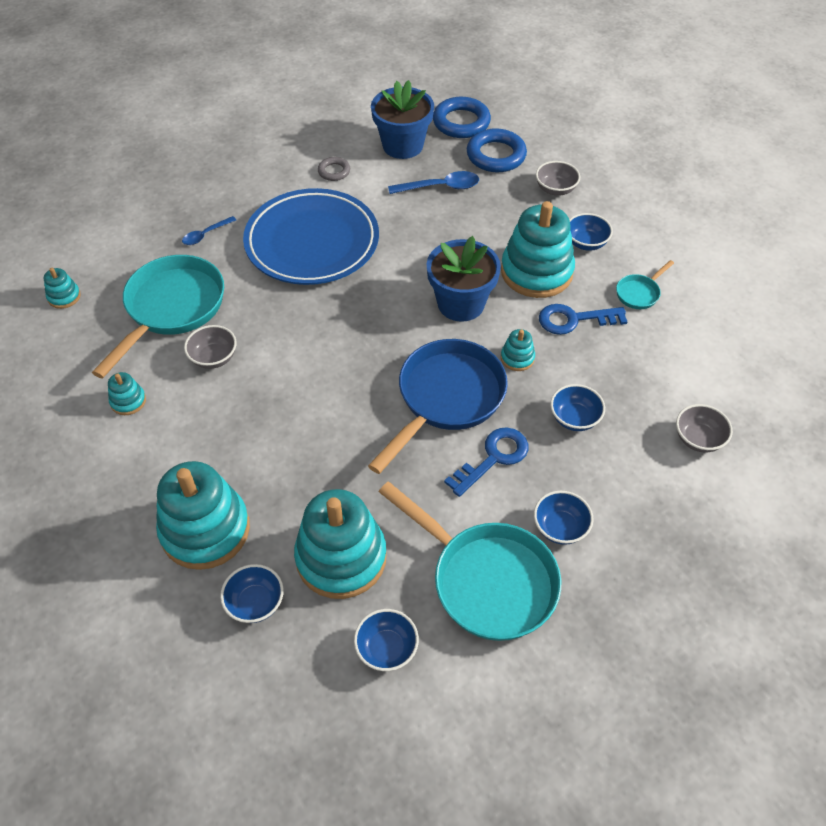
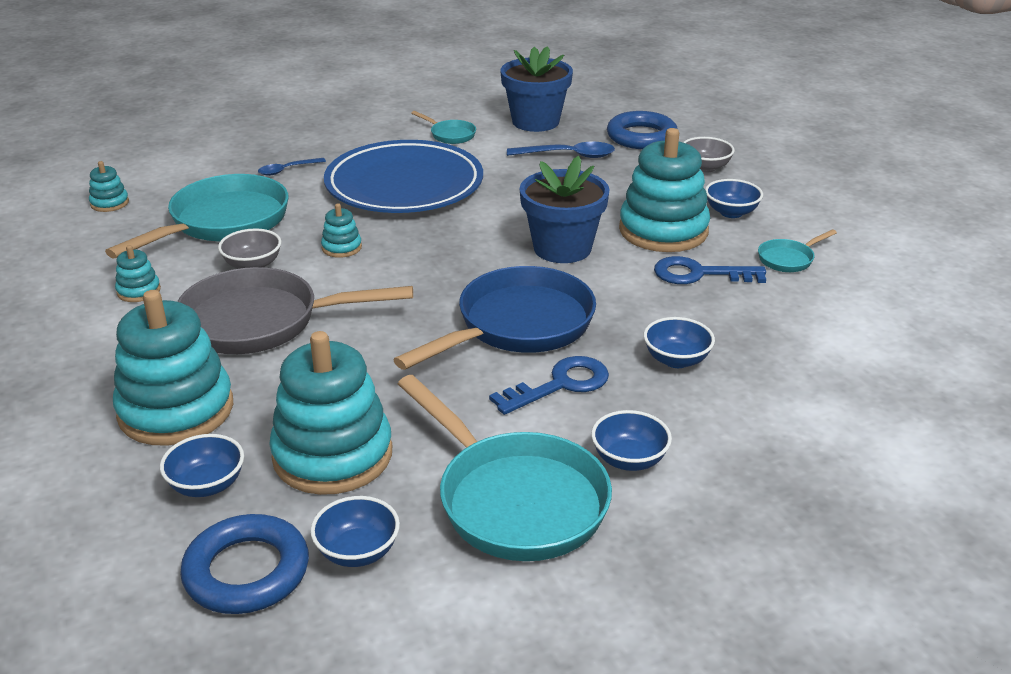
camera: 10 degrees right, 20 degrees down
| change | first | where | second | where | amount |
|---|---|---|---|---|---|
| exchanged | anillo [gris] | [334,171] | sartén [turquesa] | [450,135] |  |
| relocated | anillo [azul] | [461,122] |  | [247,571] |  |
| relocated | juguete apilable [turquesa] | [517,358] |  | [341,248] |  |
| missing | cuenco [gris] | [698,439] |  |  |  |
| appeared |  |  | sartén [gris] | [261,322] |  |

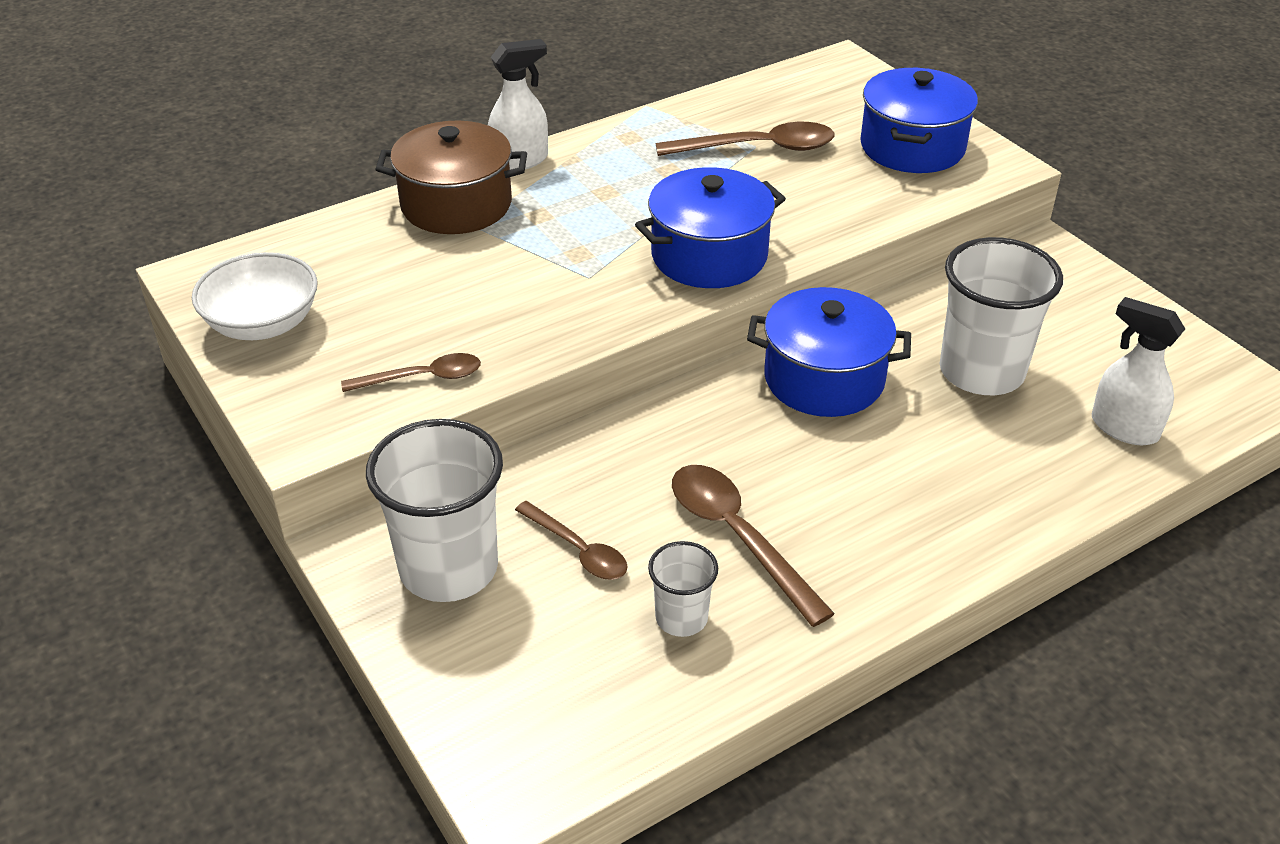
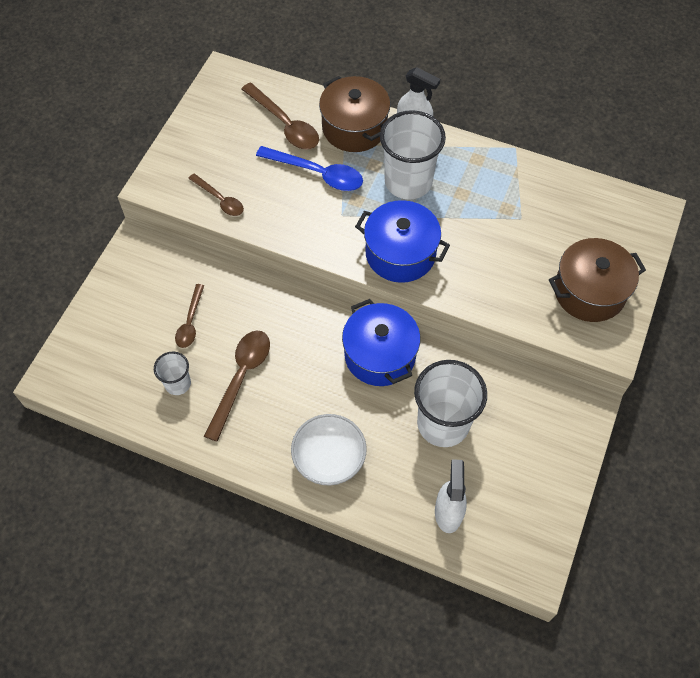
camera: 55 degrees right, 20 degrees up
| change | first | where | second | where | amount |
|---|---|---|---|---|---|
| relocated | cuenco [blanco] | [263,324] |  | [329,458] |  |
| relocated | vaso [blanco] | [449,568] |  | [408,182] |  |
| relocated | cuchara [marrón] | [758,148] |  | [285,124] |  |
| colour | olla [azul] | [912,147] | olla [marrón] | [589,292] |  |
| appeared |  |  | cuchara [azul] | [317,173] |  |

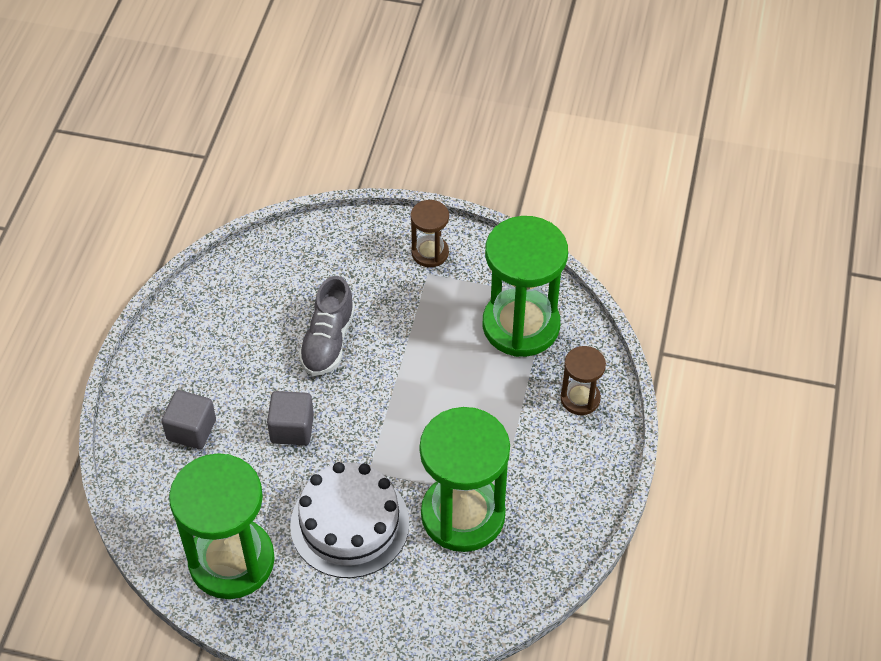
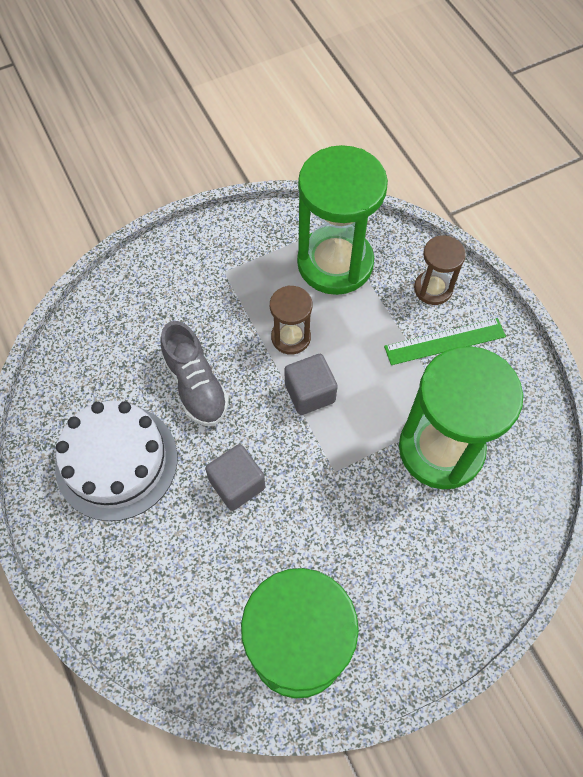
camera: 40 degrees left, 10 degrees up
| change | first | where | second | where | amount |
|---|---|---|---|---|---|
| relocated | cubo [gris] | [191,430] |  | [310,393] |  |
| relocated | tarta [blanco] | [349,524] |  | [116,461] |  |
| relocated | reloj de arena [marrón] | [430,253] |  | [291,337] |  |
| appeared |  |  | regla [verde] | [445,342] |  |

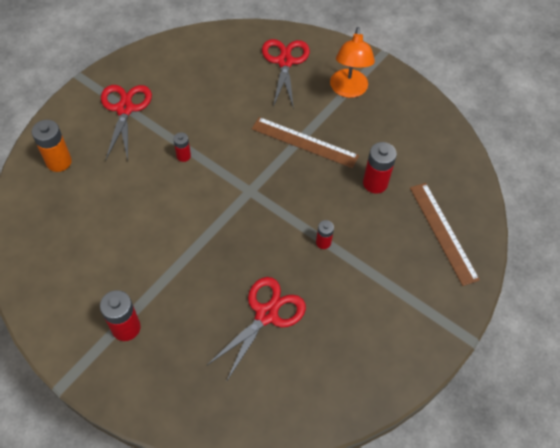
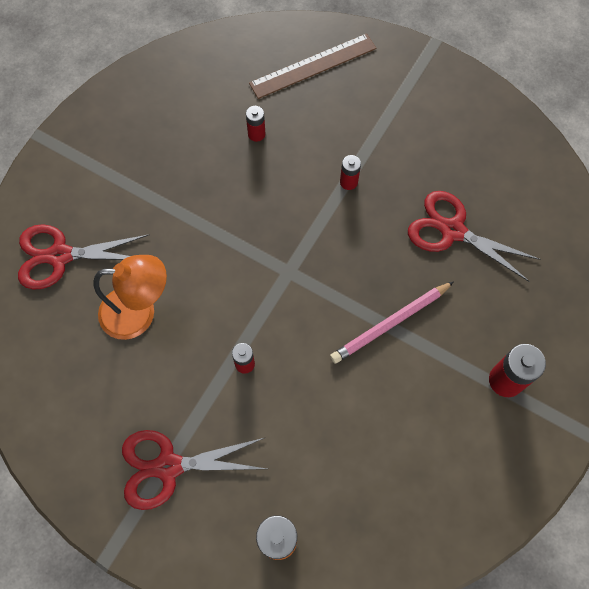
camera: 95 degrees left, 10 degrees up
| change | first | where | second | where | amount |
|---|---|---|---|---|---|
| missing | regla [marrón] | [304,142] |  |  |  |
| relocated | lámpara [naranja] | [348,90] |  | [139,312] |  |
| size | pila [rojo] | [375,183] |  | [256,134] | x0.58 |
| appeared |  |  | lápiz [rosa] | [390,323] |  |

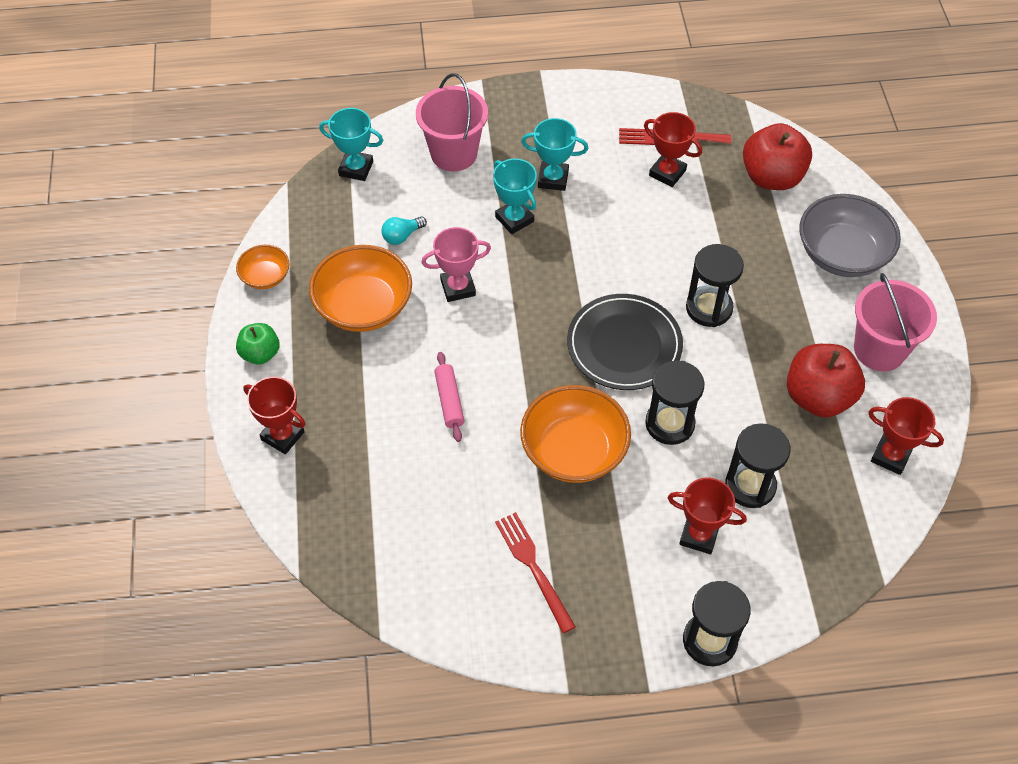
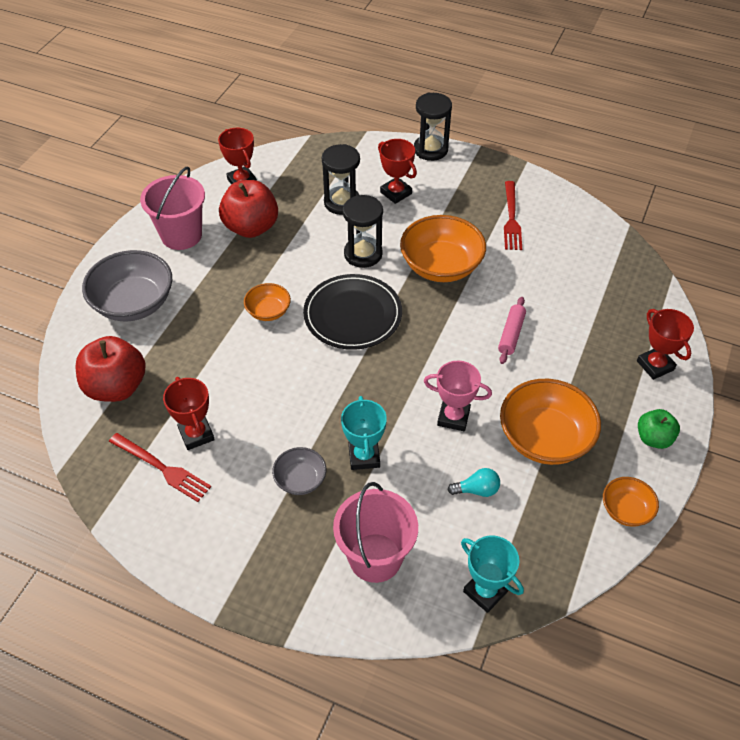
camera: 150 degrees left, 5 degrees down
| change | first | where | second | where | amount |
|---|---|---|---|---|---|
| exchanged | trofeo [turquesa] | [553,179] | cuenco [gris] | [300,480] |  |
| exchanged | reloj de arena [negro] | [709,308] | cuenco [naranja] | [268,311] |  |

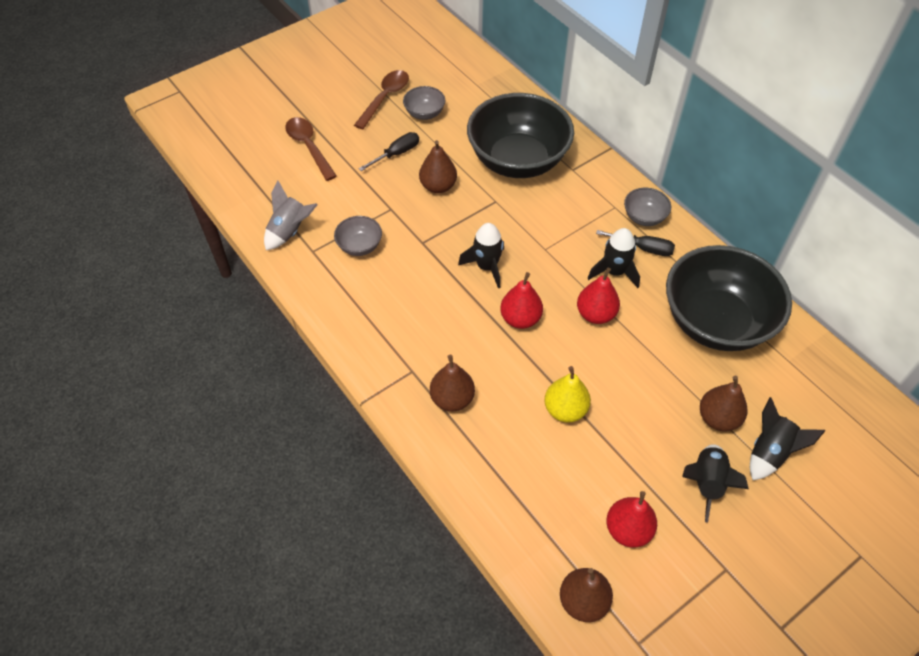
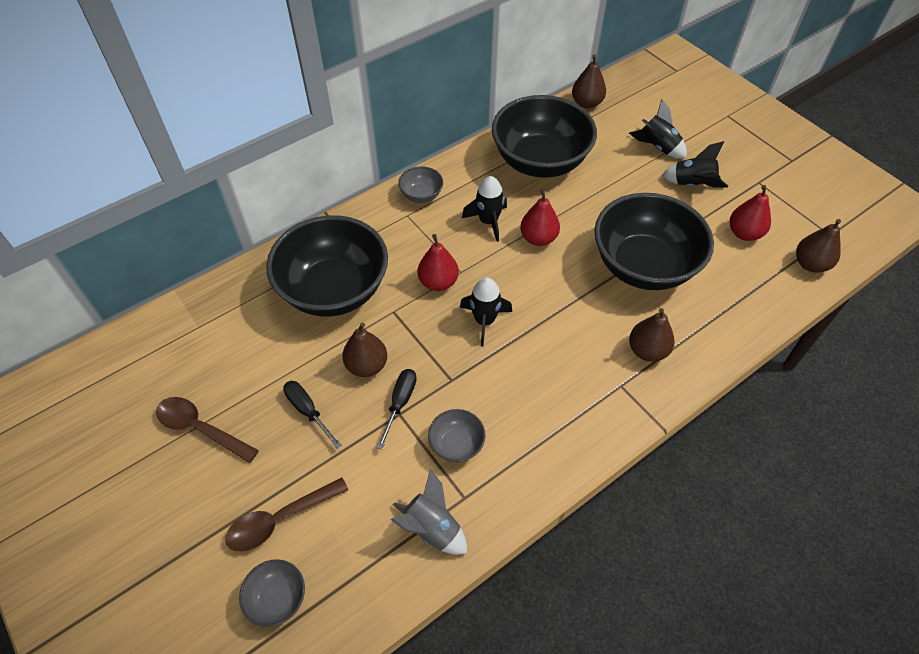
camera: 90 degrees left, 0 degrees up
| change | first | where | second | where | amount |
|---|---|---|---|---|---|
| relocated | cuenco [gris] | [424,113] |  | [277,598] |  |
| relocated | pera [rojo] | [520,319] |  | [438,282] |  |
| exchanged | pera [amarillo] | [565,409] | cuenco [negro] | [643,266] |  |
| relocated | destornillador [negro] | [643,248] |  | [400,403] |  |
| relocated | pera [marrón] | [718,418] |  | [586,103] |  |

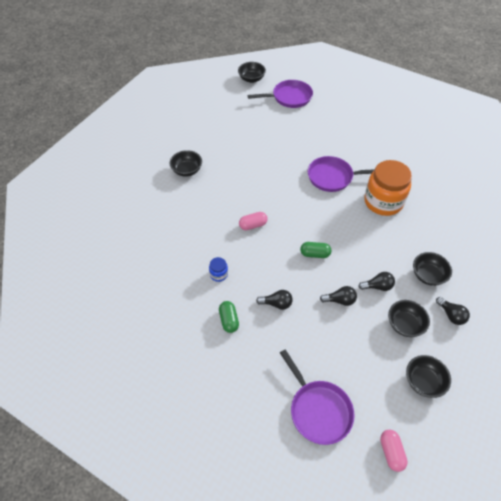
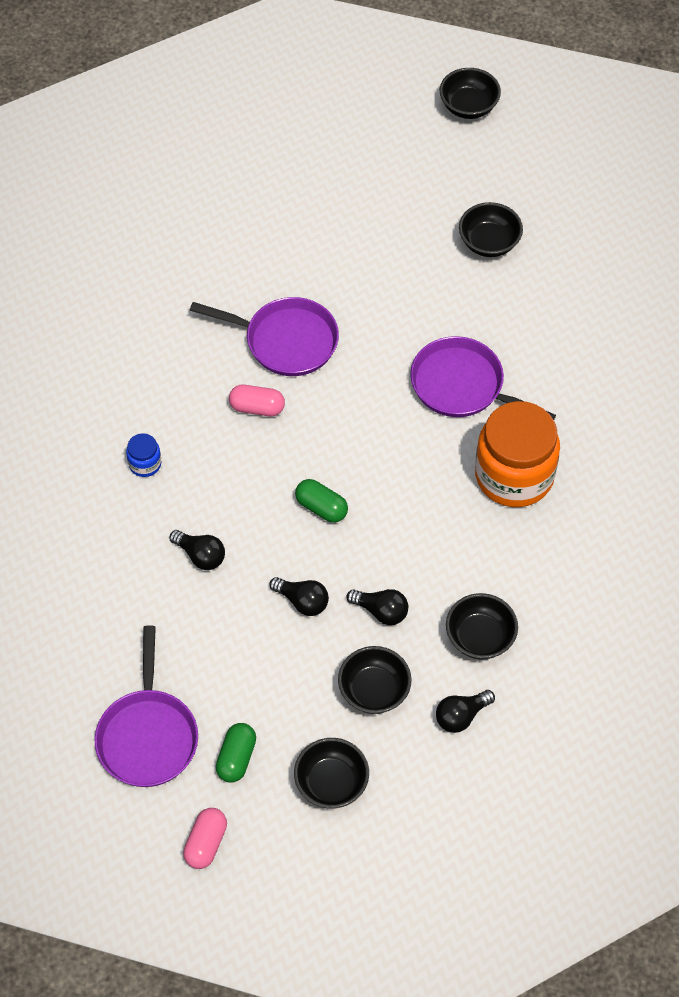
camera: 30 degrees right, 5 degrees up
| change | first | where | second | where | amount |
|---|---|---|---|---|---|
| relocated | cuenco [negro] | [187,170] |  | [489,243] |  |
| relocated | cápsula [verde] | [229,320] |  | [236,758] |  |
| relocated | sartén [morado] | [289,97] |  | [285,341] |  |
| spun | bombilla [negro] | [451,315] |  | [461,716] | 60 degrees clockwise |

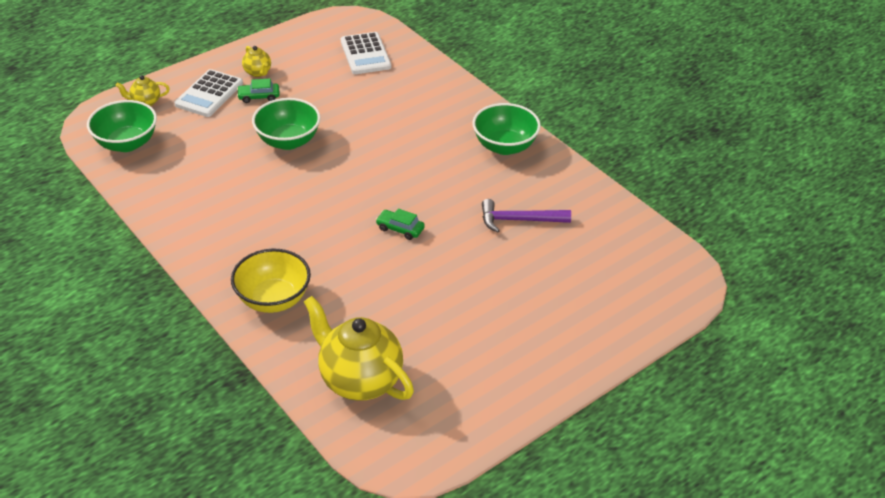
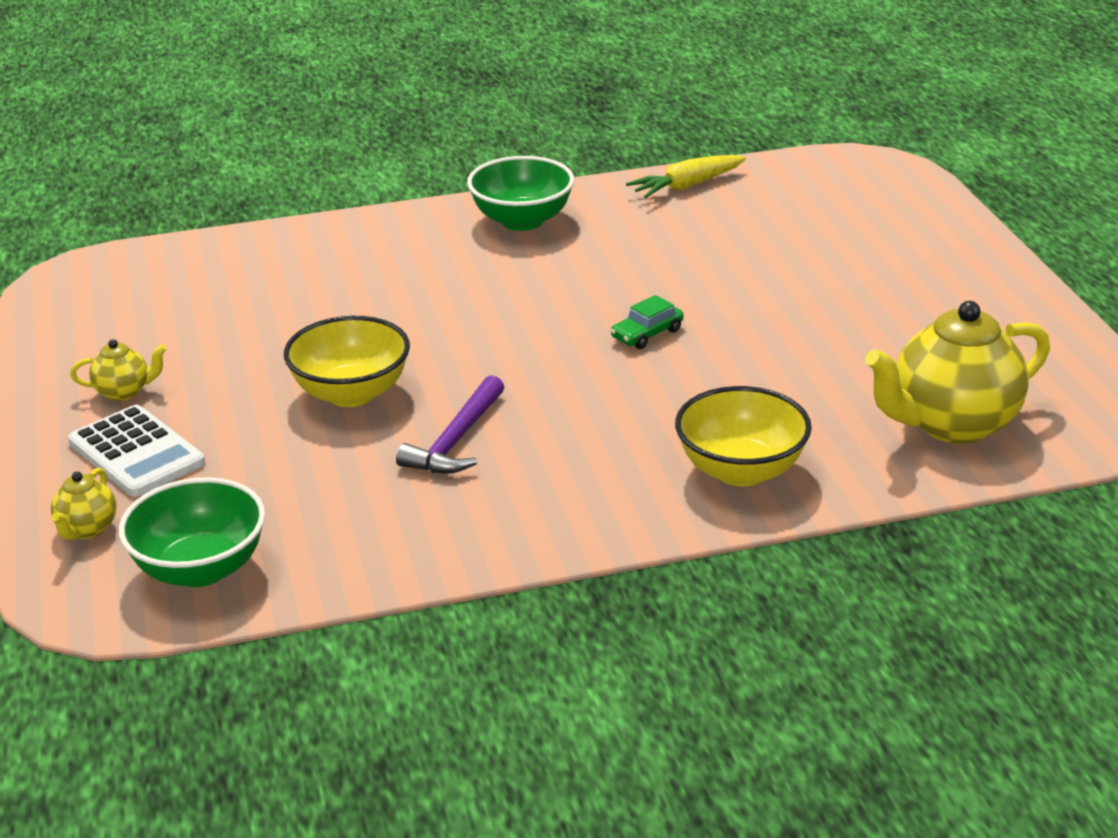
camera: 65 degrees left, 10 degrees down
| change | first | where | second | where | amount |
|---|---|---|---|---|---|
| missing | coche [verde] | [259,97] |  |  |  |
| colour | cuenco [verde] | [288,141] | cuenco [amarillo] | [351,393] |  |
| missing | calculadora [blanco] | [365,54] |  |  |  |
| relocated | martillo [morado] | [519,220] |  | [456,440] |  |
| appeared |  |  | zanahoria [amarillo] | [686,186] |  |

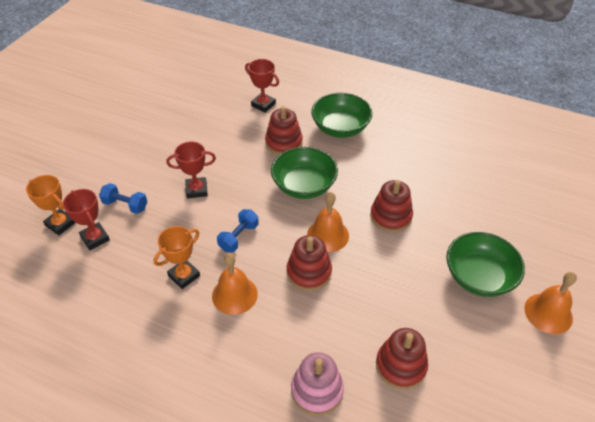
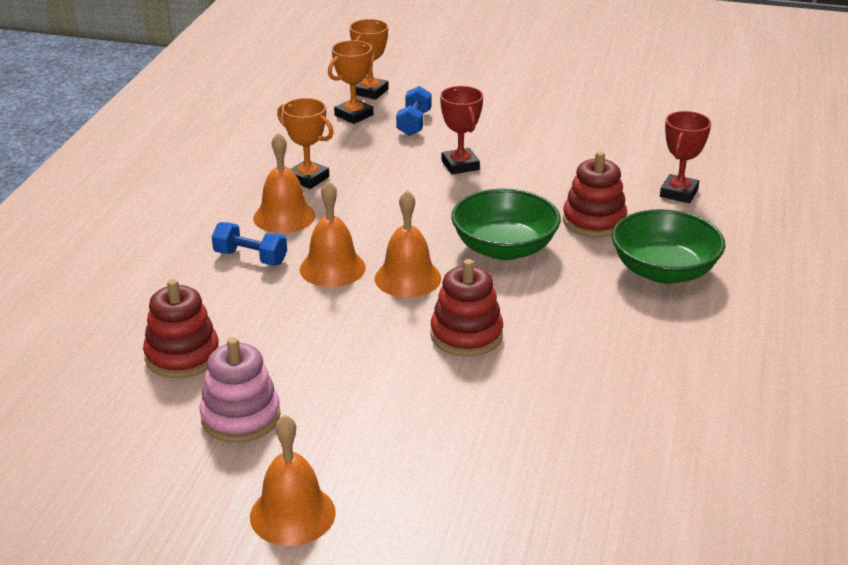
camera: 80 degrees right, 15 degrees down
| change | first | where | second | where | amount |
|---|---|---|---|---|---|
| colour | trofeo [rojo] | [95,238] | trofeo [naranja] | [354,115] |  |
| relocated | mancuerna [azul] | [239,237] |  | [250,258] |  |
| exchanged | juguete apilable [rojo] | [309,272] | campana [naranja] | [332,268] |  |
| relocated | juguete apilable [rosa] | [317,390] |  | [240,417] |  |
| missing | cuenco [verde] | [479,277] |  |  |  |

